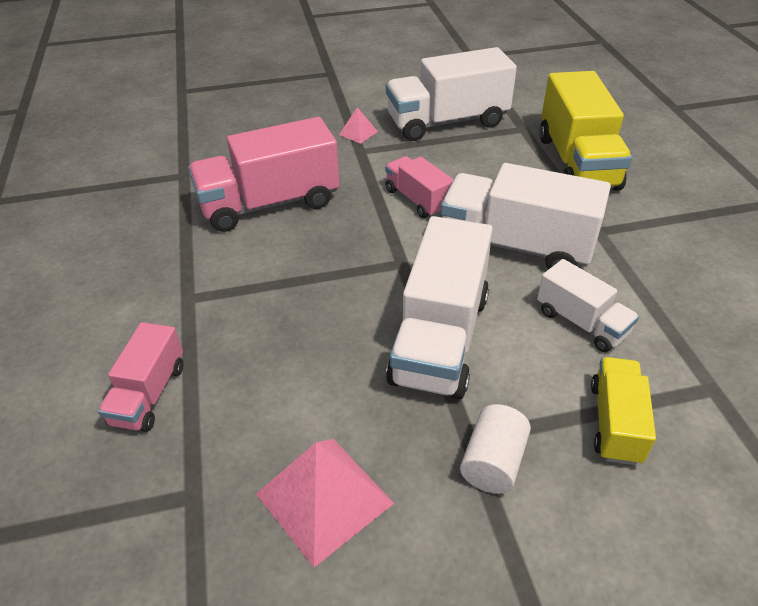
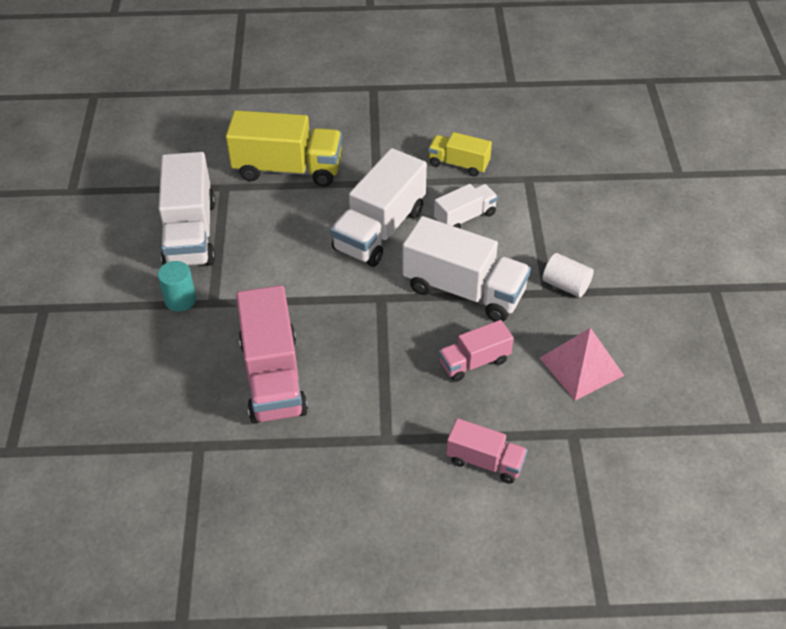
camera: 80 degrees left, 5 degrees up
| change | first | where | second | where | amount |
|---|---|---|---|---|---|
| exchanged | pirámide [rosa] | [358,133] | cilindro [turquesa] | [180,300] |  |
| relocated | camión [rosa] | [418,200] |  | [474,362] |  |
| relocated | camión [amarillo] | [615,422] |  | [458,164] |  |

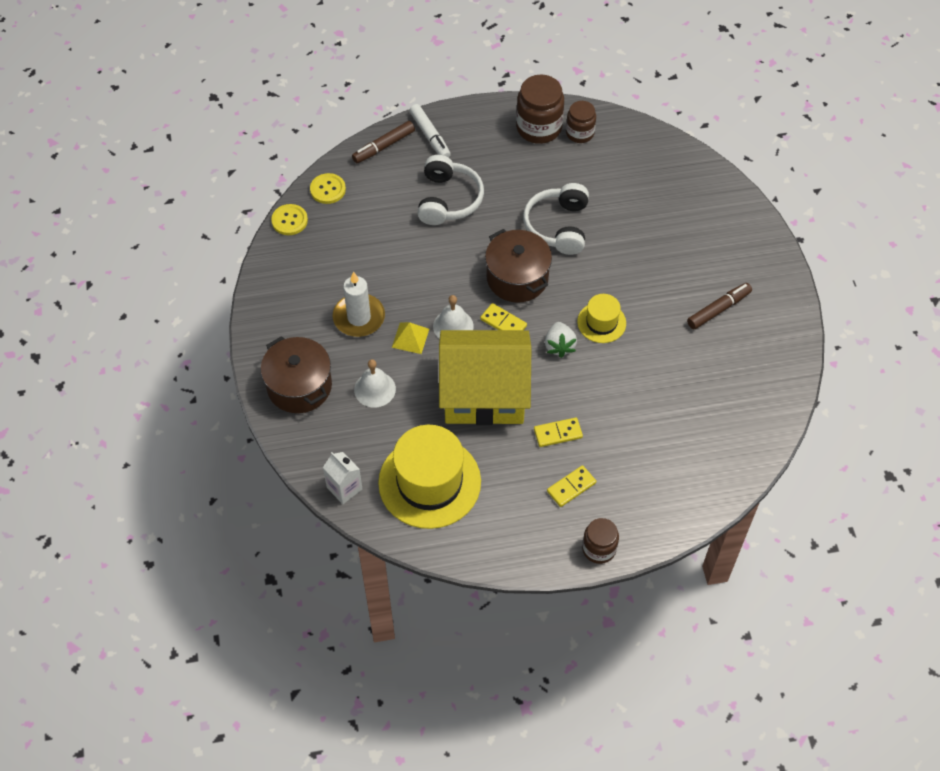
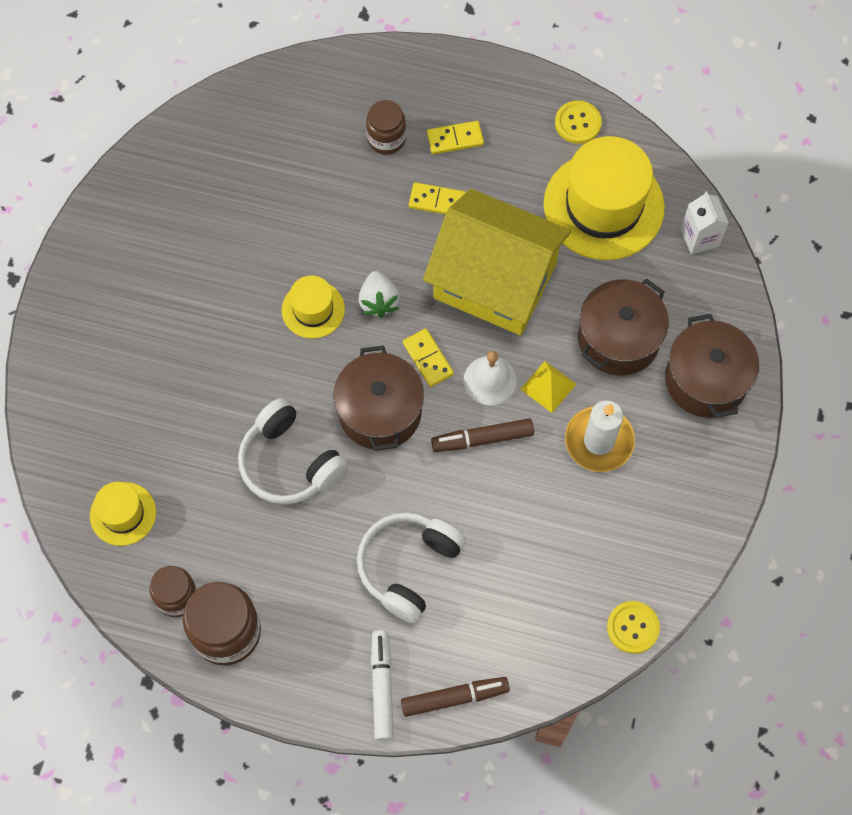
camera: 155 degrees left, 10 degrees up
| change | first | where | second | where | amount |
|---|---|---|---|---|---|
| relocated | botón [amarillo] | [328,189] |  | [578,123] |  |
| exchanged | campana [blanco] | [374,389] | olla [marrón] | [618,339] |  |
| spun | auriculares [blanco] | [558,226] |  | [289,462] | 105 degrees clockwise |
| spun | fresa [blanco] | [559,346] |  | [378,301] | 150 degrees clockwise |
| relocated | tarro [marrón] | [599,549] |  | [386,139] |  |
| relocated | rotulador [marrón] | [718,309] |  | [482,438] |  |
| appeared |  |  | sombrero [amarillo] | [123,514] |  |

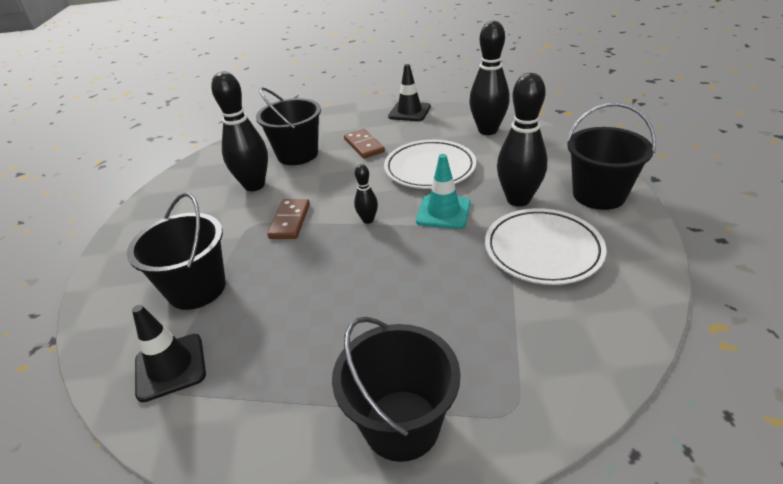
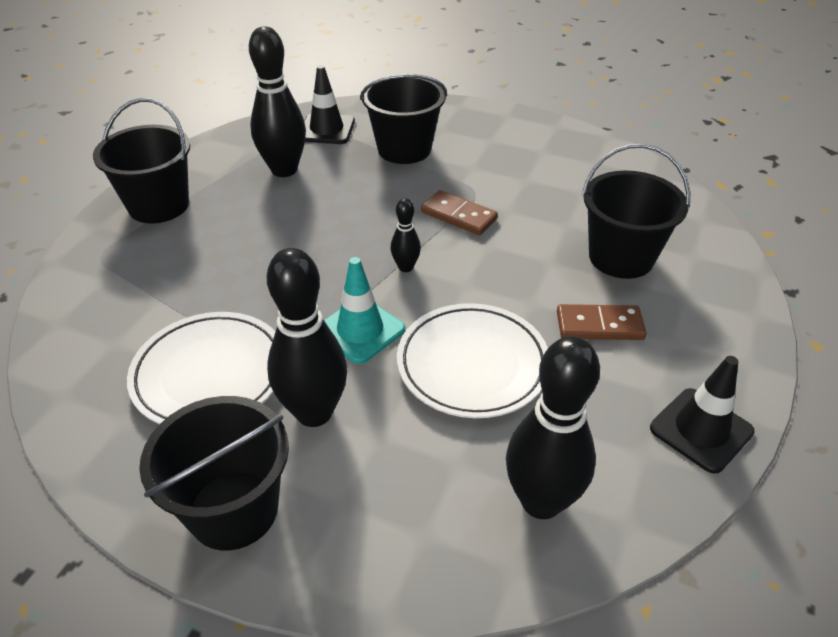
camera: 115 degrees right, 5 degrees up
| change | first | where | second | where | amount |
|---|---|---|---|---|---|
| relocated | bolo [negro] | [254,185] |  | [284,170] |  |

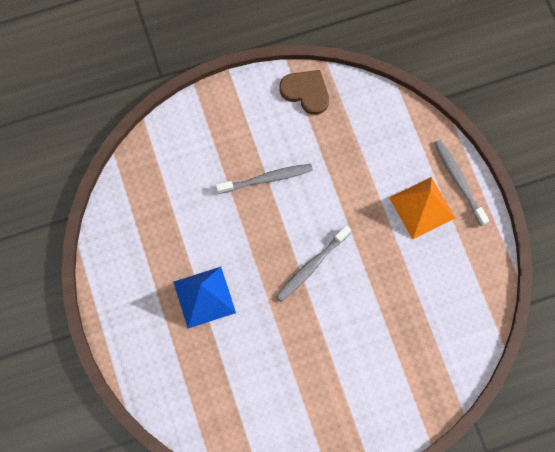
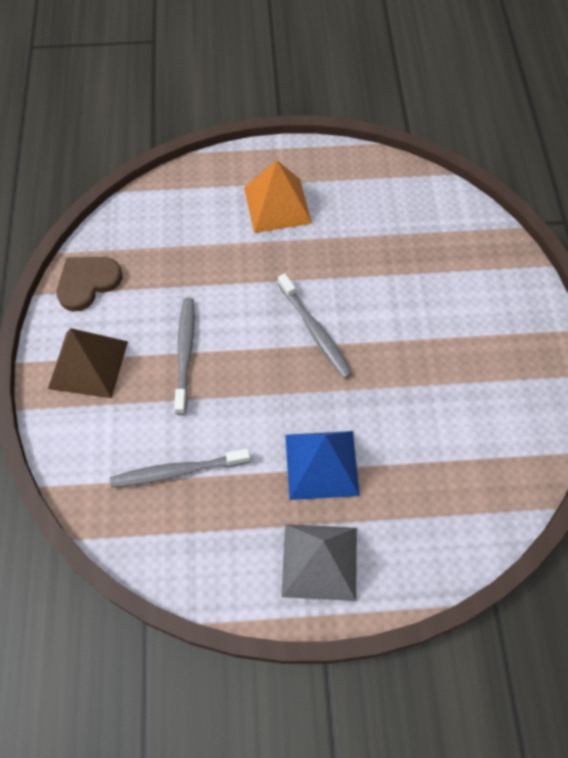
camera: 75 degrees left, 10 degrees down
| change | first | where | second | where | amount |
|---|---|---|---|---|---|
| relocated | cepillo de dientes [gris] | [459,181] |  | [177,471] |  |
| appeared |  |  | pirámide [marrón] | [88,364] |  |
| appeared |  |  | pirámide [gris] | [319,561] |  |

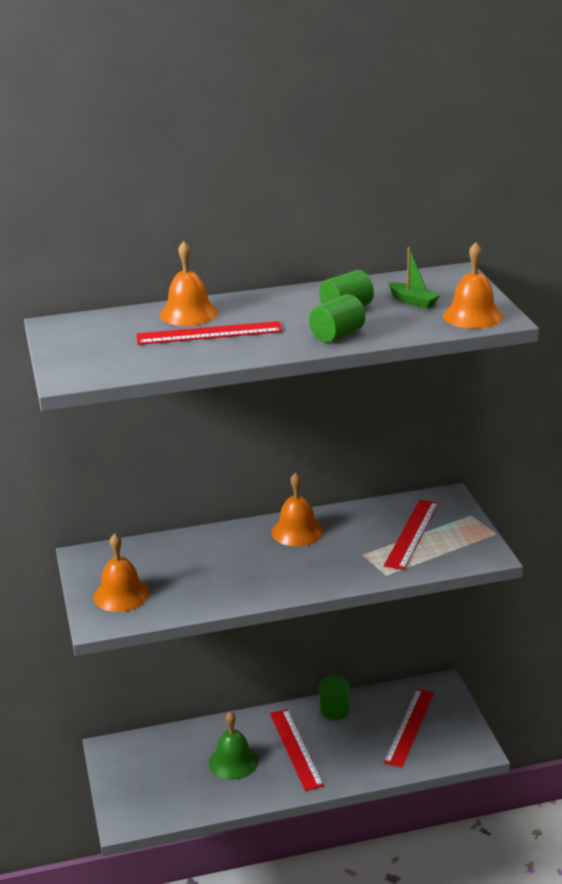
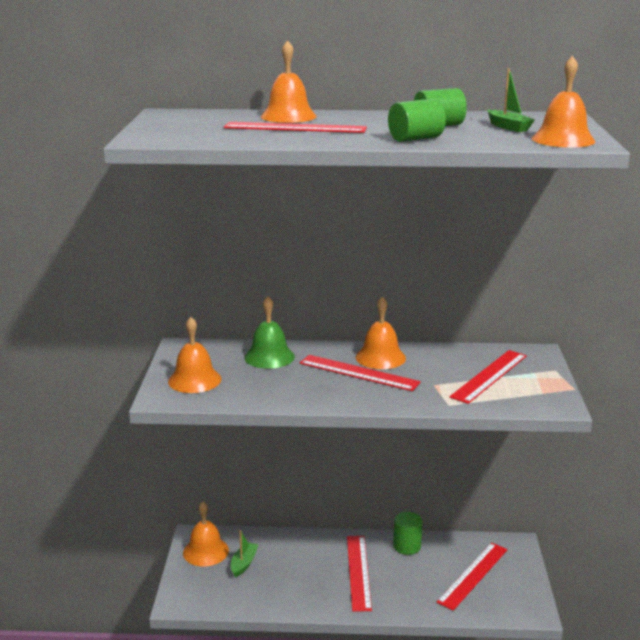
camera: 15 degrees right, 5 degrees down
| change | first | where | second | where | amount |
|---|---|---|---|---|---|
| relocated | campana [verde] | [233,762] |  | [269,356] |  |
| appeared |  |  | campana [naranja] | [205,551] |  |
| appeared |  |  | barco [verde] | [244,563] |  |
| appeared |  |  | regla [rojo] | [358,373] |  |

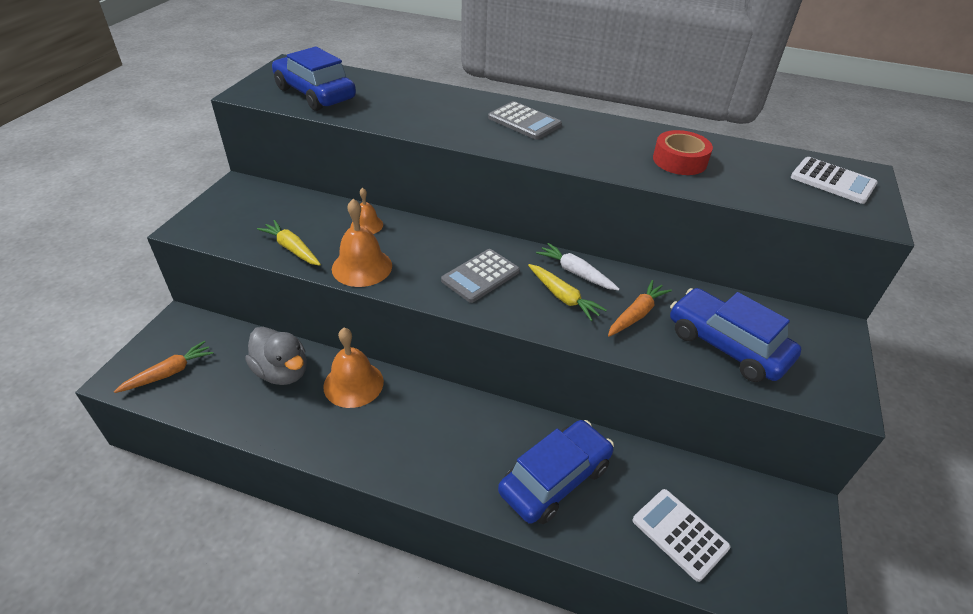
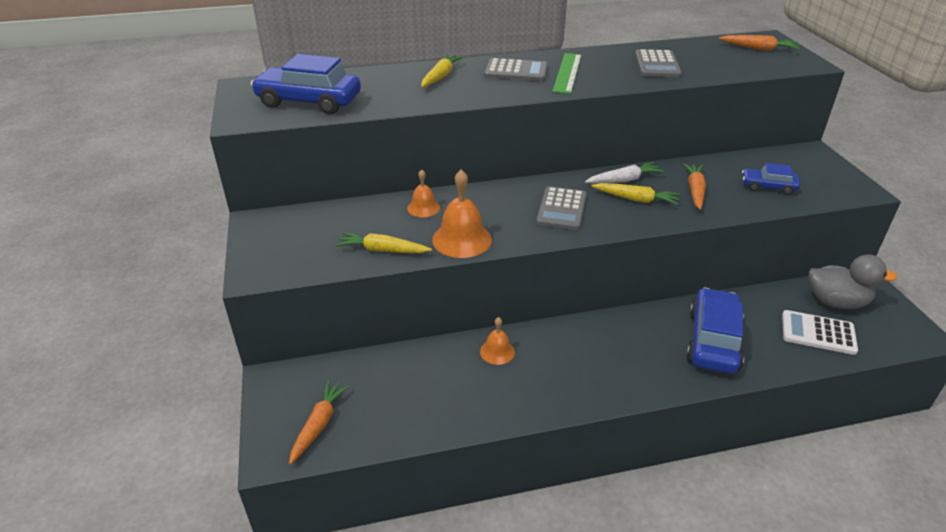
camera: 30 degrees left, 5 degrees down
| change | first | where | second | where | amount |
|---|---|---|---|---|---|
| relocated | pato [gris] | [282,372] |  | [836,302] |  |
| size | campana [naranja] | [353,384] |  | [497,351] | x0.59 |
| spun | zanahoria [blanco] | [575,272] |  | [624,180] | 150 degrees clockwise |
| exchanged | cinta adhesiva [rojo] | [679,161] | calculadora [gris] | [657,65] |  |
| size | coche [azul] | [726,345] |  | [768,187] | x0.55 |
| exchanged | calculadora [blanco] | [832,181] | zanahoria [naranja] | [759,49] |  |
| appeared |  |  | zanahoria [amarillo] | [440,76] |  |
| appeared |  |  | regla [verde] | [567,73] |  |

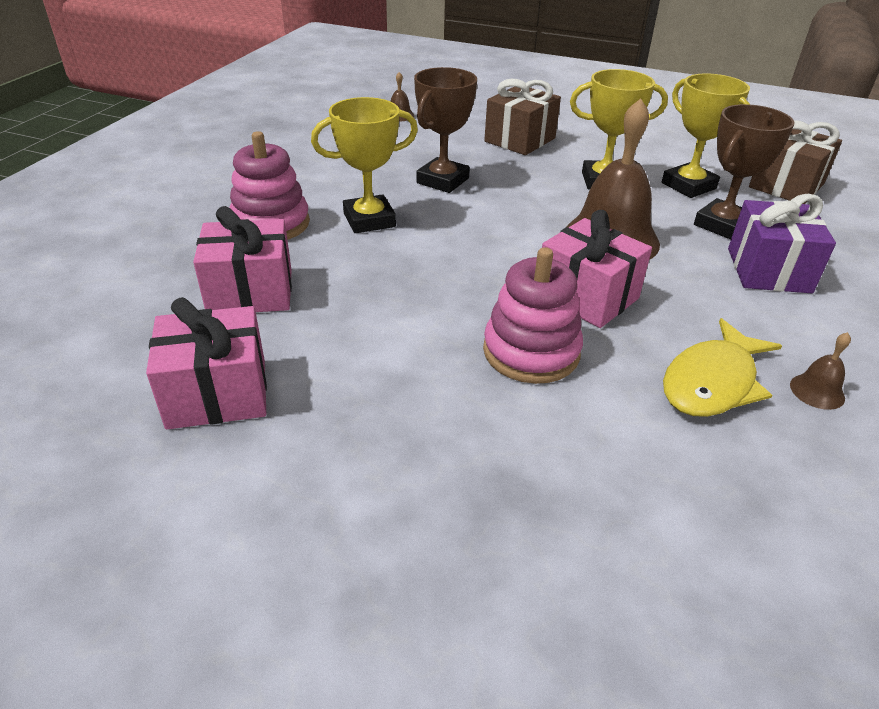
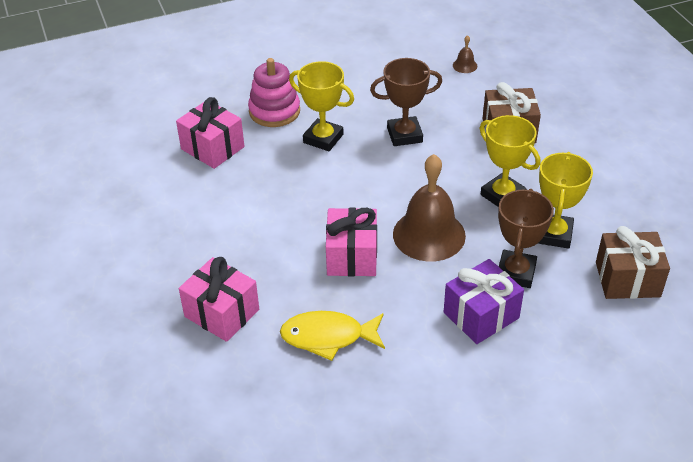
camera: 50 degrees right, 5 degrees up
| change | first | where | second | where | amount |
|---|---|---|---|---|---|
| relocated | regalo [rosa] | [217,393] |  | [222,313] |  |
| missing | juguete apilable [rosa] | [531,352] |  |  |  |
| spun | trofeo [marrón] | [722,225] |  | [516,272] | 75 degrees counterclockwise |
| missing | campana [marrón] | [817,391] |  |  |  |

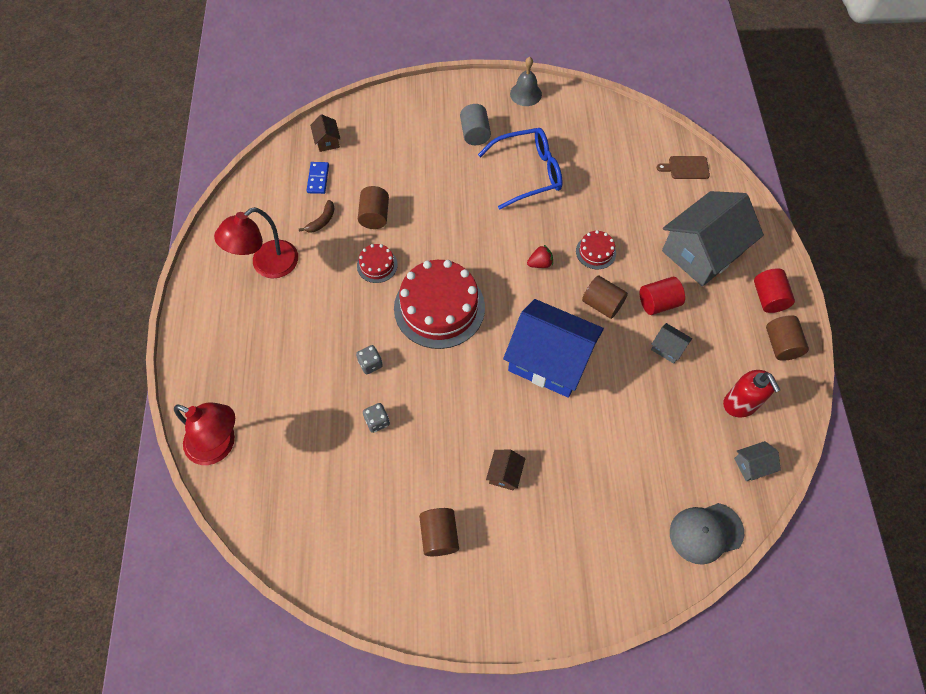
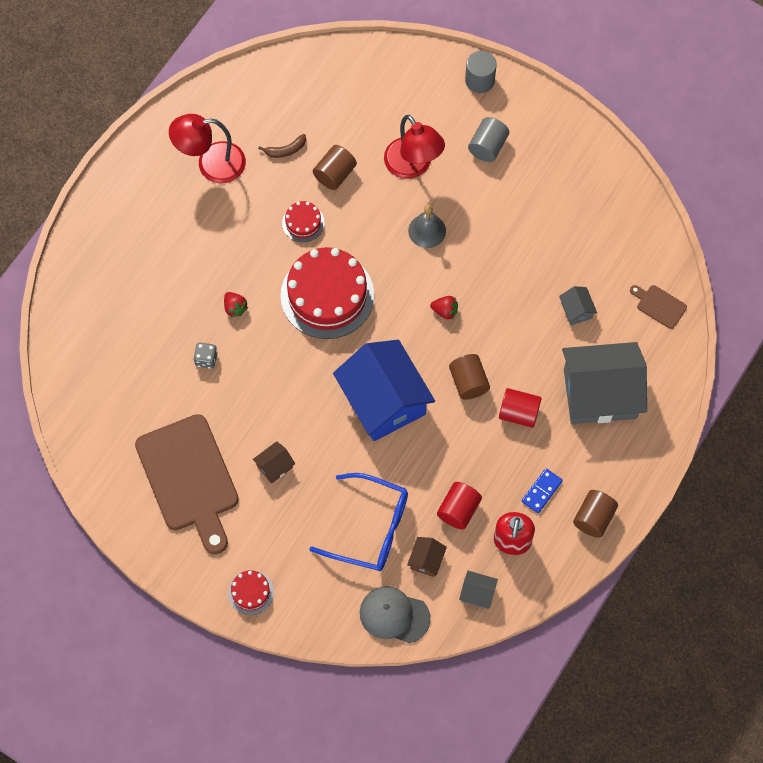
camera: 35 degrees right, 5 degrees up
| change | first | where | second | where | amount |
|---|---|---|---|---|---|
| relocated | lámpara [rojo] | [219,445] |  | [413,166] |  |
| relocated | ficha de dominó [azul] | [318,179] |  | [541,491] |  |
| relocated | casa [marrón] | [327,141] |  | [426,560] |  |
| exchanged | dado [gris] | [370,364] | fresa [rojo] | [235,308] |  |
| exchanged | cilindro [marrón] | [439,535] | tabla de cortar [marrón] | [189,478] |  |
| relocated | gafas [azul] | [528,173] |  | [370,528] |  |
| relocated | campana [gris] | [525,94] |  | [427,231] |  |
| relocated | tarta [rojo] | [595,252] |  | [251,592] |  |
| relocated | casa [gris] | [668,348] |  | [576,310] |  |
| relocated | cilindro [rojo] | [768,298] |  | [458,510] |  |
| appeared |  |  | cilindro [gris] | [479,80] |  |

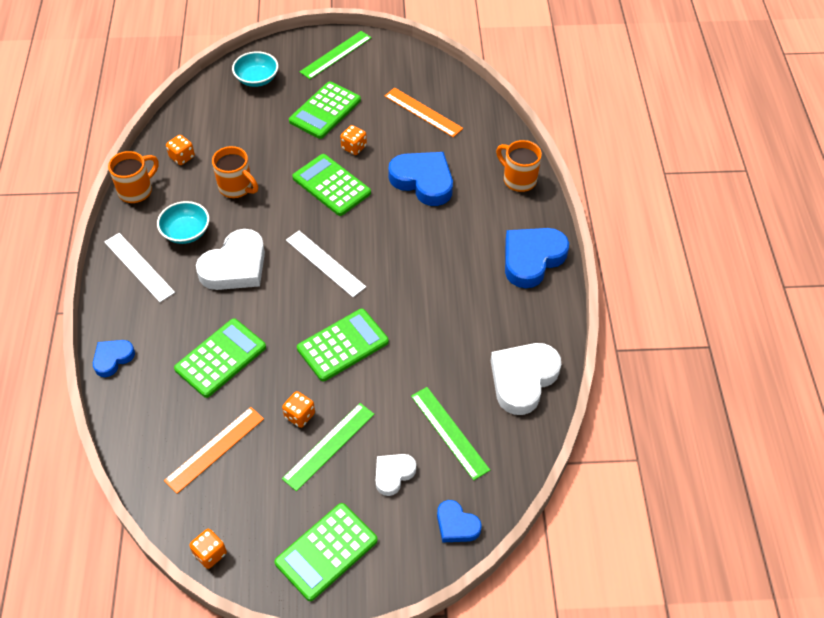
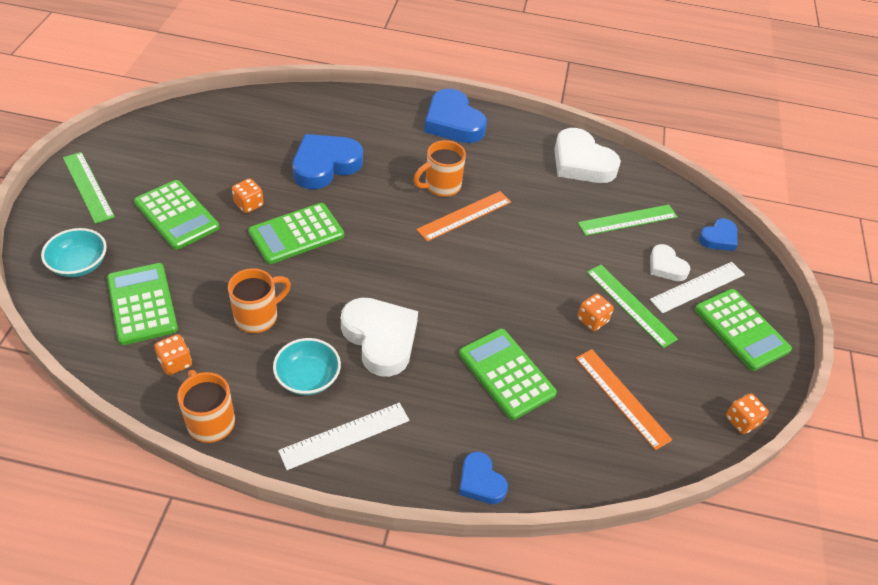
camera: 80 degrees left, 5 degrees down
| change | first | where | second | where | amount |
|---|---|---|---|---|---|
| relocated | regla [blanco] | [325,263] |  | [697,287] |  |
| relocated | calculadora [verde] | [343,345] |  | [142,304] |  |
| relocated | regla [naranja] | [423,112] |  | [464,216] |  |
| relocated | taza [naranja] | [518,179] |  | [441,186] |  |

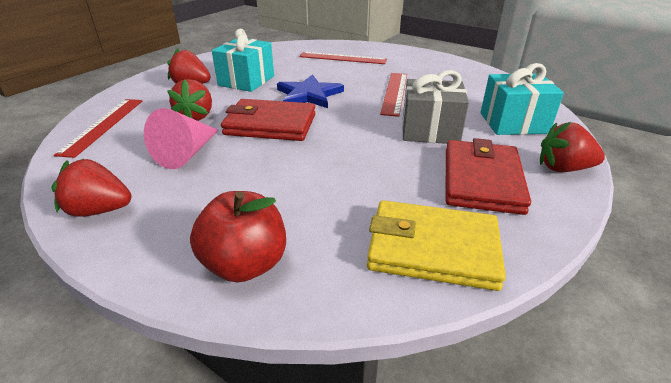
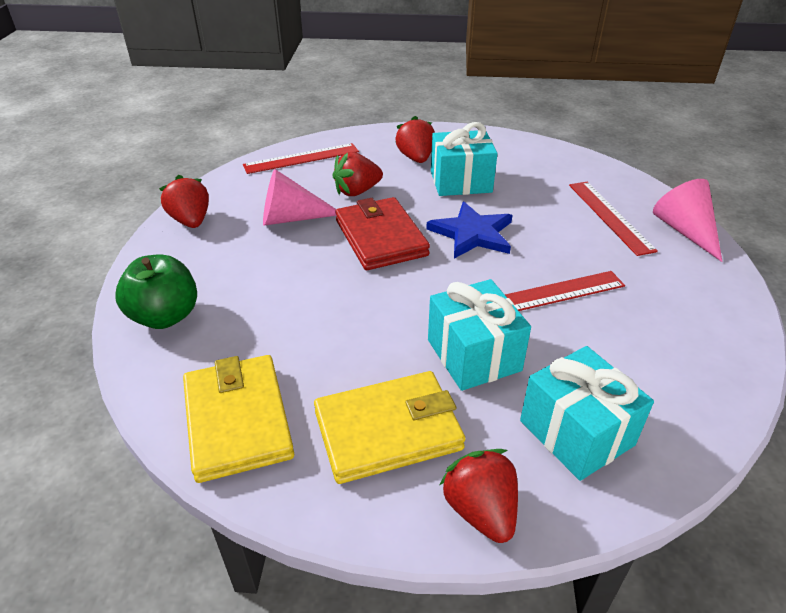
camera: 60 degrees right, 5 degrees up
| change | first | where | second | where | amount |
|---|---|---|---|---|---|
| colour | manzana [rojo] | [245,264] | manzana [verde] | [165,316] |  |
| colour | regalo [gris] | [430,131] | regalo [turquesa] | [473,355] |  |
| colour | cartera [rojo] | [481,180] | cartera [amarillo] | [388,430] |  |
| appeared |  |  | cono [rosa] | [685,231] |  |

